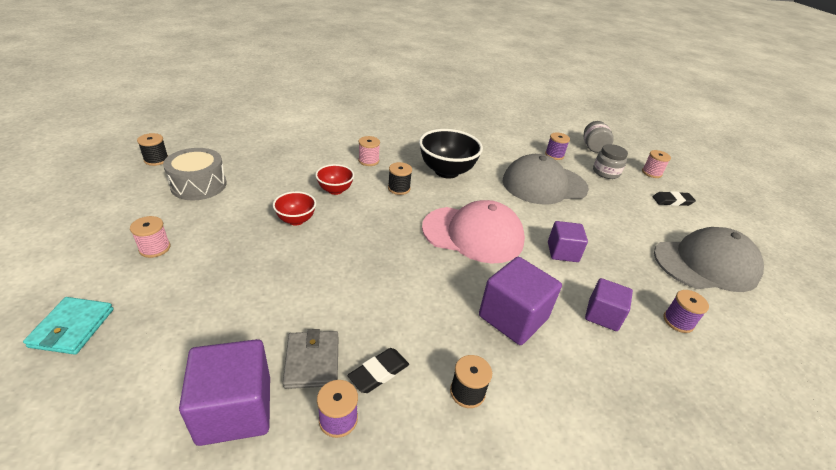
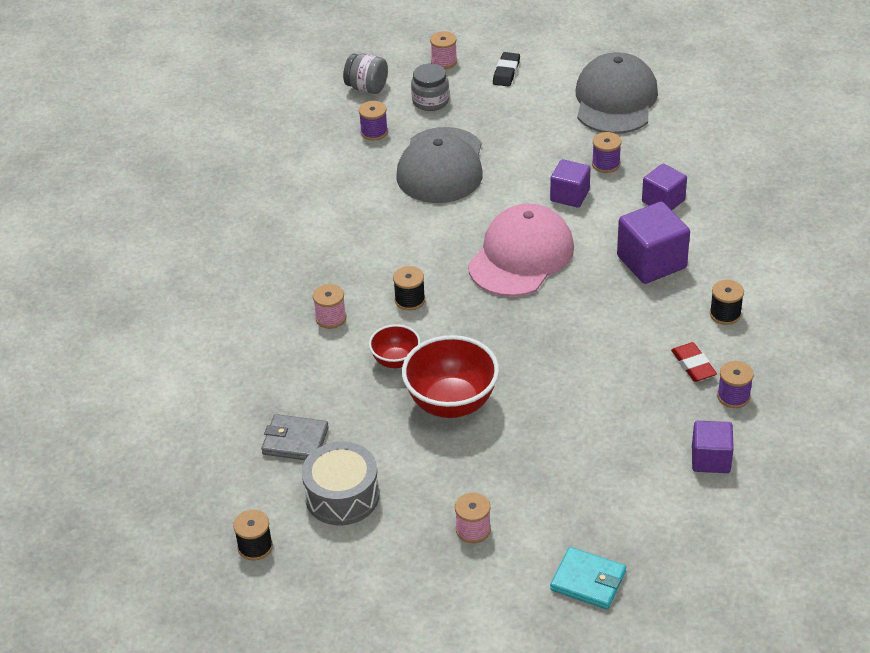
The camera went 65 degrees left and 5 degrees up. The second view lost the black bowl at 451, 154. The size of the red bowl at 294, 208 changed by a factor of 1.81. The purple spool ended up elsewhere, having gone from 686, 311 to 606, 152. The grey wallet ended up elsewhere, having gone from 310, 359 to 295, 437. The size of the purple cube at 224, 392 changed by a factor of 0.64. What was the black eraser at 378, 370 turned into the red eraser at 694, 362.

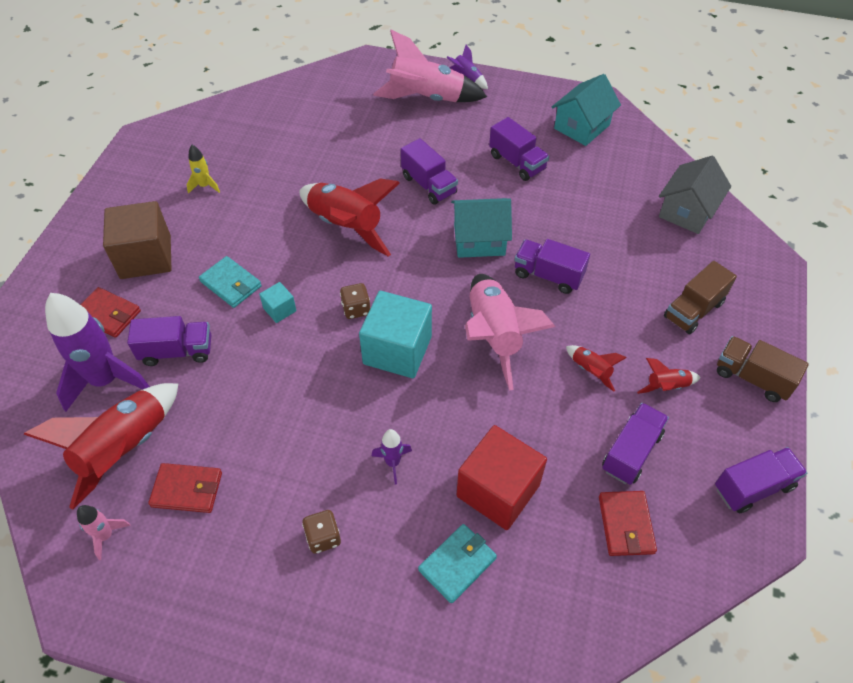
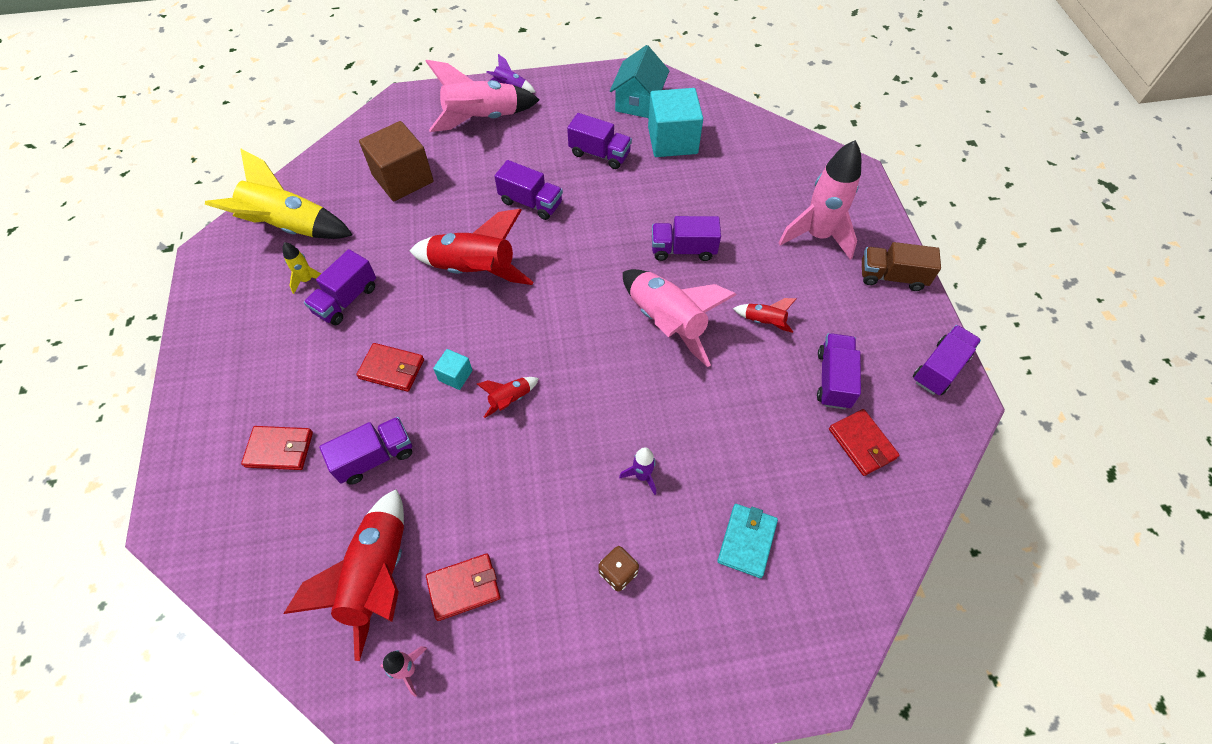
The camera went 25 degrees left and 5 degrees up. The second view lost the grey house at 695, 195. The second view lost the turquoise house at 481, 228. The brown cube ended up elsewhere, having gone from 137, 240 to 396, 161. What was the turquoise wallet at 230, 282 turned into the red wallet at 390, 367. Where the brown truck stood at 700, 297, the pink rocket came to stand at 820, 200. The second view lost the brown dice at 355, 301. The turquoise cube ended up elsewhere, having gone from 395, 334 to 675, 122. The second view lost the purple rocket at 97, 352. The red rocket ended up elsewhere, having gone from 669, 376 to 508, 397. The second view lost the red cube at 502, 477. The second view gained the yellow rocket at 279, 193. The second view gained the purple truck at 340, 287.

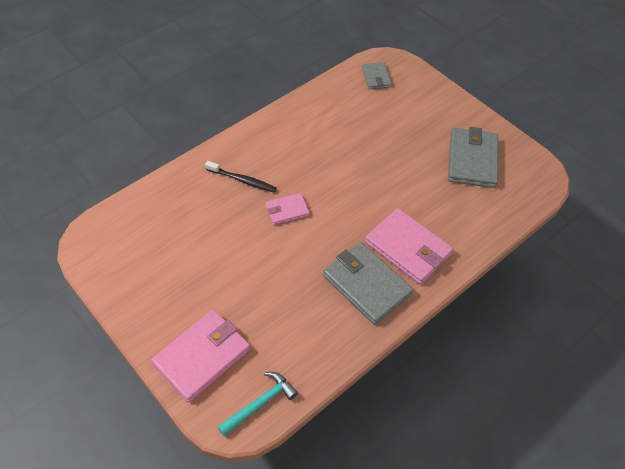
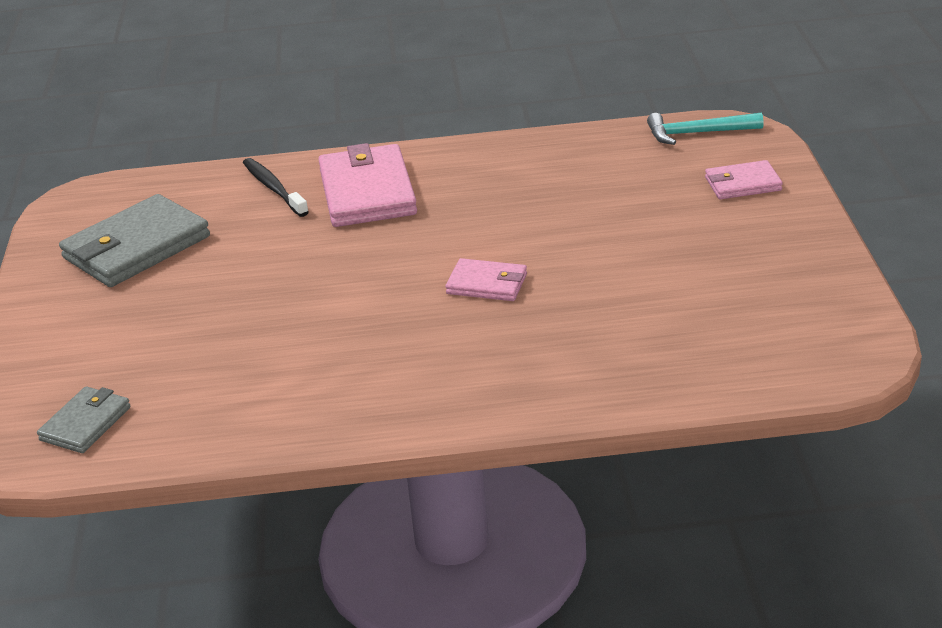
The camera went 140 degrees left and 20 degrees down. The black toothbrush ended up elsewhere, having gone from 241, 177 to 276, 187. The second view lost the grey wallet at 368, 283. The size of the pink wallet at 200, 356 changed by a factor of 0.55.

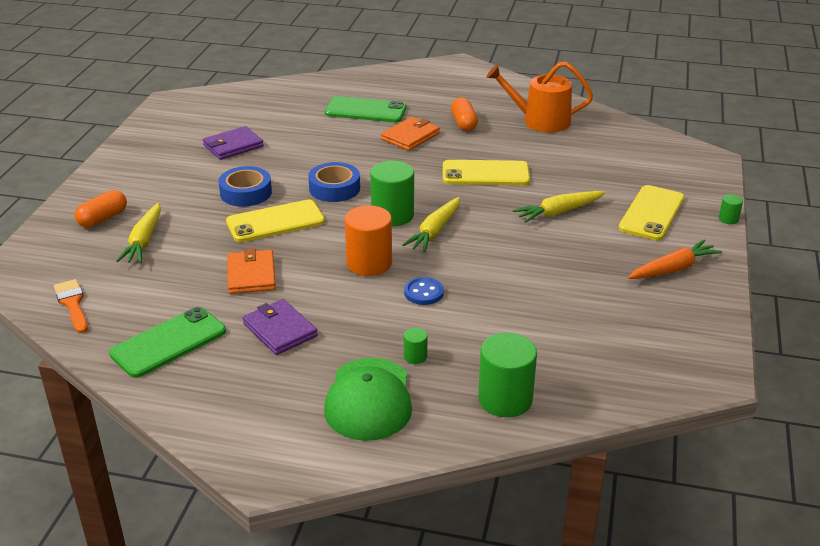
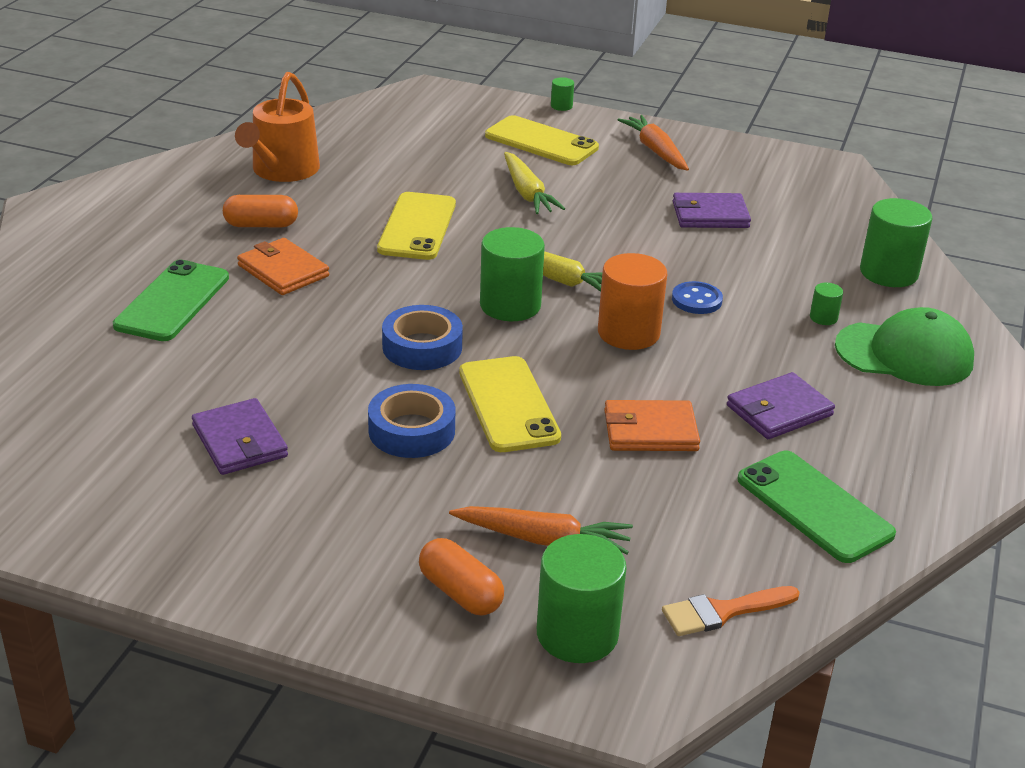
The camera went 85 degrees left and 0 degrees up. What was the yellow carrot at 138, 233 turned into the orange carrot at 541, 530. The second view gained the purple wallet at 712, 210. The second view gained the green cylinder at 582, 598.

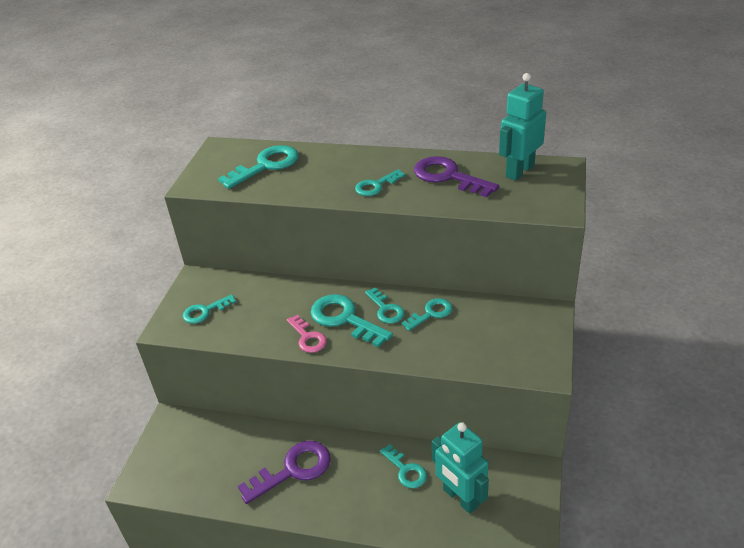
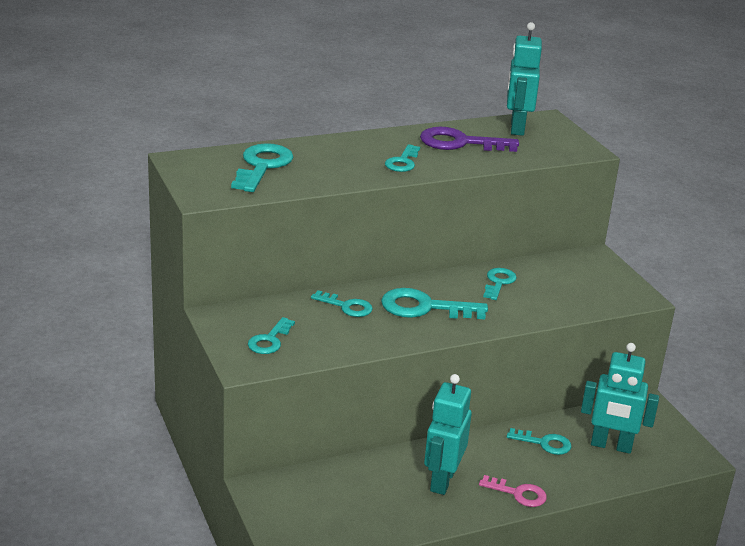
The camera went 40 degrees left and 10 degrees down. The turquoise key ended up elsewhere, having gone from 385, 305 to 342, 303. The pink key ended up elsewhere, having gone from 307, 334 to 513, 491. Where the purple key stood at 284, 472, the turquoise robot came to stand at 448, 434.

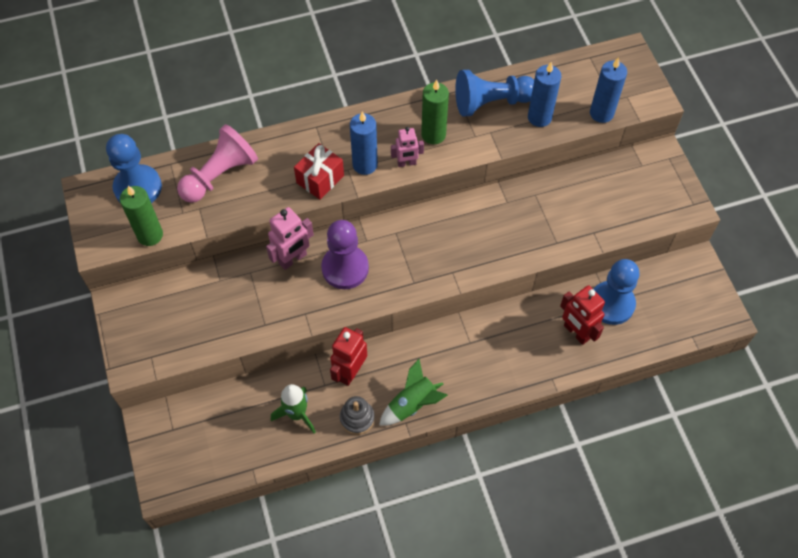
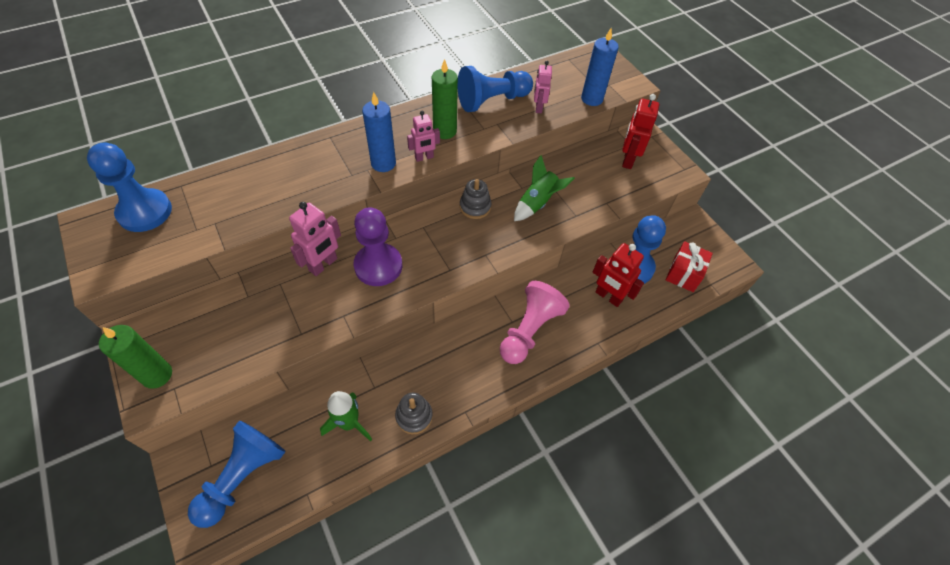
The camera went 15 degrees left and 5 degrees down. Where the blue candle stood at 545, 94, the pink robot came to stand at 543, 87. The pink pawn ended up elsewhere, having gone from 217, 163 to 535, 322. The red gift ended up elsewhere, having gone from 319, 171 to 689, 266. The green candle ended up elsewhere, having gone from 141, 216 to 135, 357. The red robot ended up elsewhere, having gone from 348, 356 to 640, 131. The green rocket ended up elsewhere, having gone from 413, 392 to 544, 188. The second view gained the grey stacking toy at 475, 199. The second view gained the blue pawn at 237, 474.

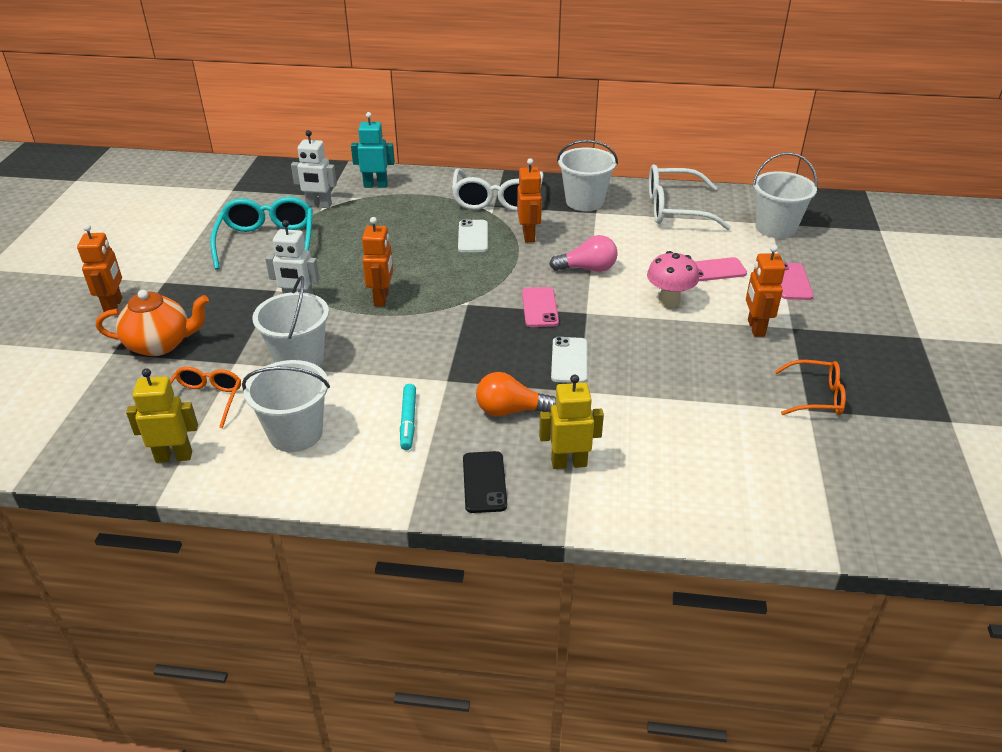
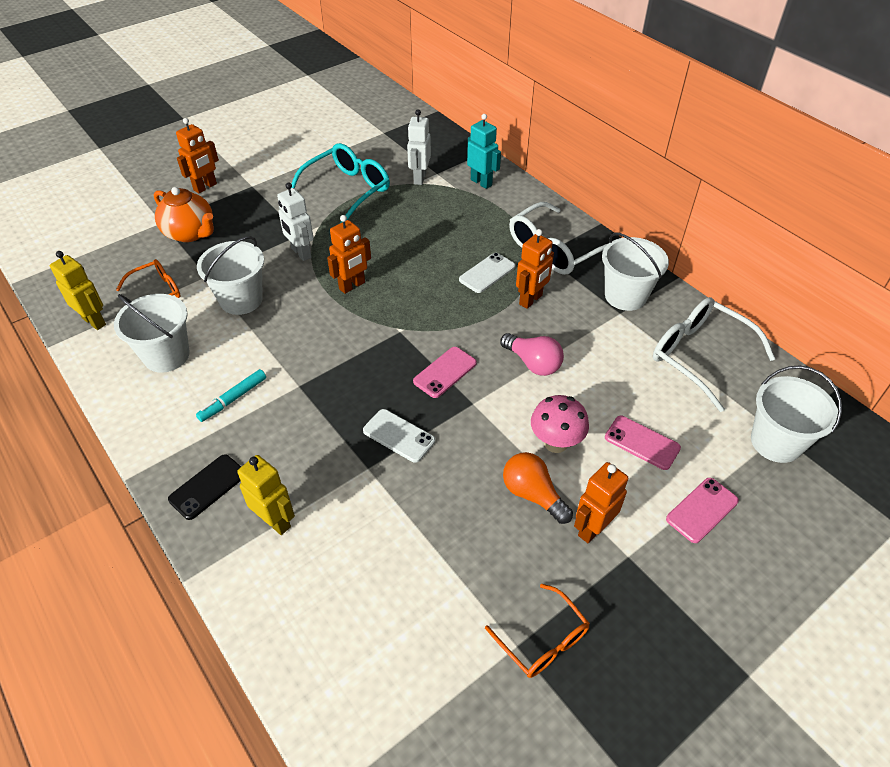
The camera went 45 degrees right and 10 degrees up. The white robot at 314, 169 ended up facing another way, 45 degrees clockwise from before. The white phone at 569, 360 ended up facing another way, 75 degrees clockwise from before. The orange light bulb ended up elsewhere, having gone from 516, 394 to 538, 488.

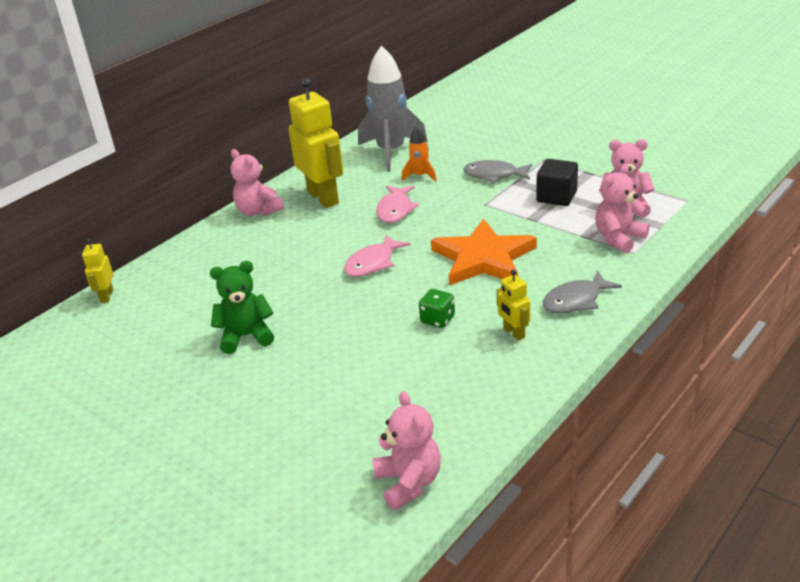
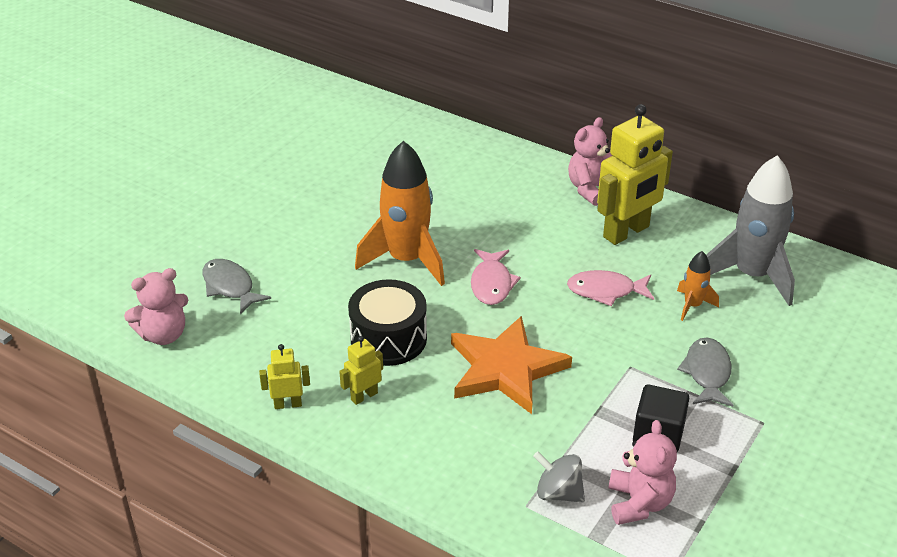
The camera went 80 degrees right and 5 degrees up. Where the pink teddy bear stood at 622, 208, the grey spinning top came to stand at 559, 477. The pink fish at 377, 256 ended up facing another way, 120 degrees counterclockwise from before. The yellow robot ended up elsewhere, having gone from 97, 270 to 284, 376. The second view lost the green teddy bear at 242, 307. The grey fish ended up elsewhere, having gone from 582, 292 to 237, 286. Where the green dice stood at 437, 308, the black drum came to stand at 387, 322. The second view gained the orange rocket at 400, 213.

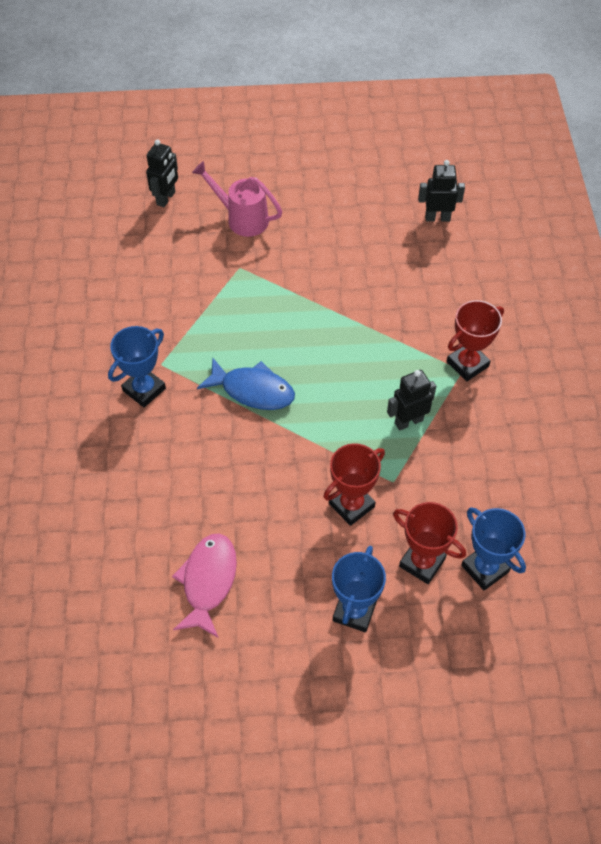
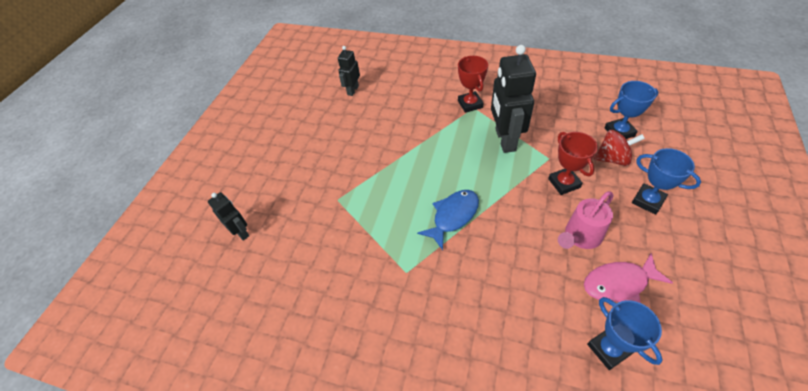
The camera went 65 degrees left and 5 degrees down. The pink watering can ended up elsewhere, having gone from 237, 199 to 586, 220. The blue trophy ended up elsewhere, having gone from 137, 366 to 625, 333. The size of the black robot at 411, 400 changed by a factor of 1.84. Where the red trophy stood at 429, 543, the red spinning top came to stand at 619, 148. The pink fish at 204, 585 ended up facing another way, 45 degrees counterclockwise from before.

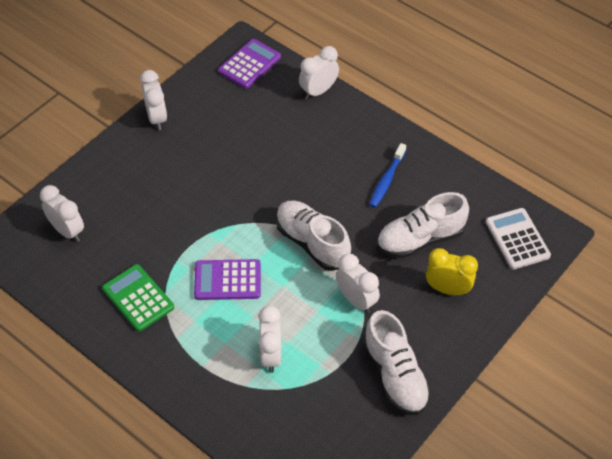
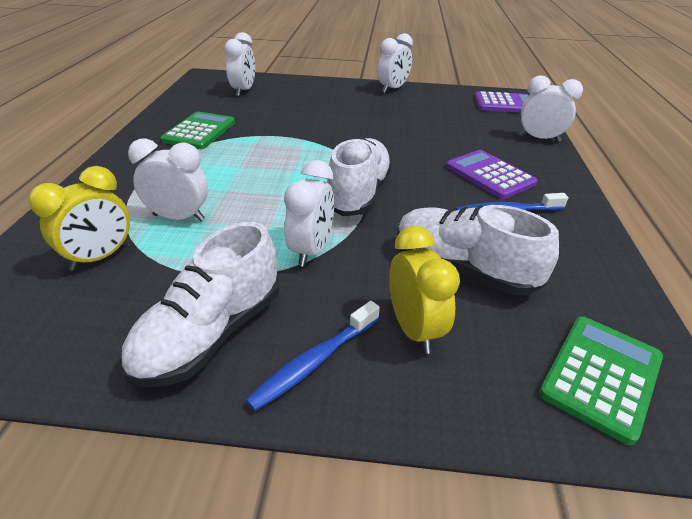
The camera went 55 degrees right and 15 degrees down. What was the white calculator at 518, 238 turned into the green calculator at 601, 380. The purple calculator ended up elsewhere, having gone from 227, 279 to 492, 174. The white clock at 270, 339 ended up facing another way, 135 degrees counterclockwise from before. The second view gained the yellow clock at 79, 218. The second view gained the blue toothbrush at 312, 356.

